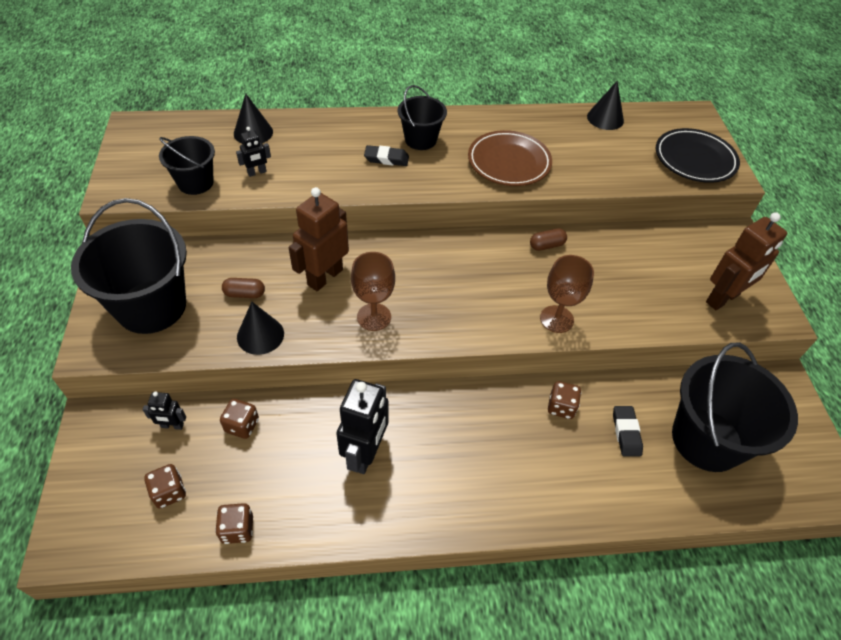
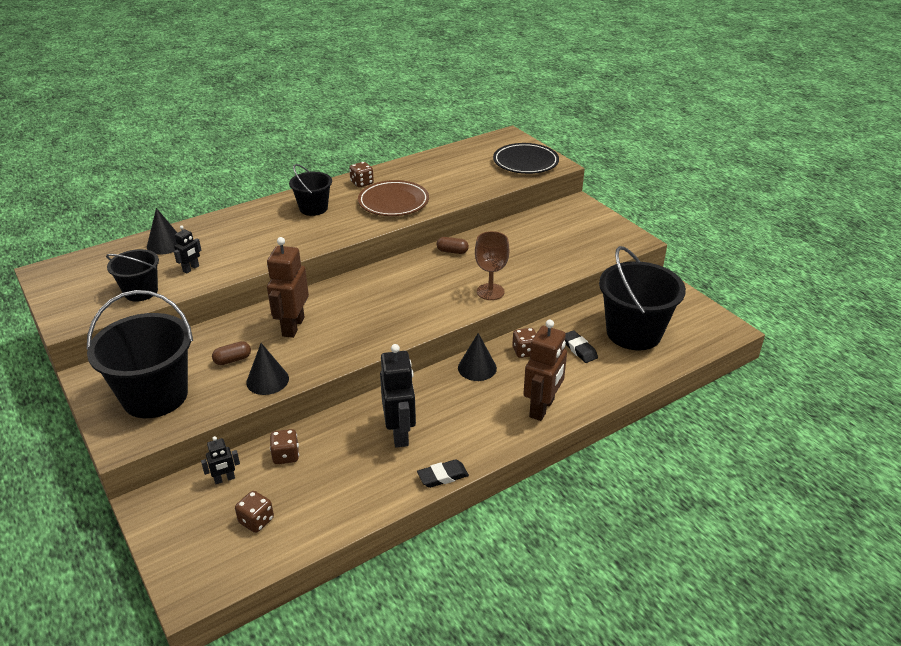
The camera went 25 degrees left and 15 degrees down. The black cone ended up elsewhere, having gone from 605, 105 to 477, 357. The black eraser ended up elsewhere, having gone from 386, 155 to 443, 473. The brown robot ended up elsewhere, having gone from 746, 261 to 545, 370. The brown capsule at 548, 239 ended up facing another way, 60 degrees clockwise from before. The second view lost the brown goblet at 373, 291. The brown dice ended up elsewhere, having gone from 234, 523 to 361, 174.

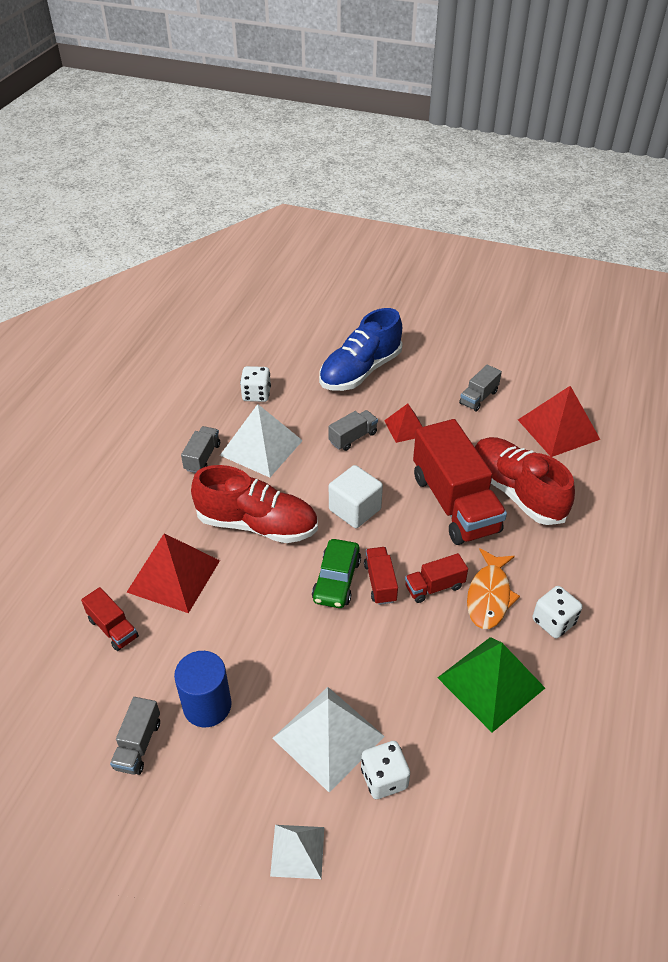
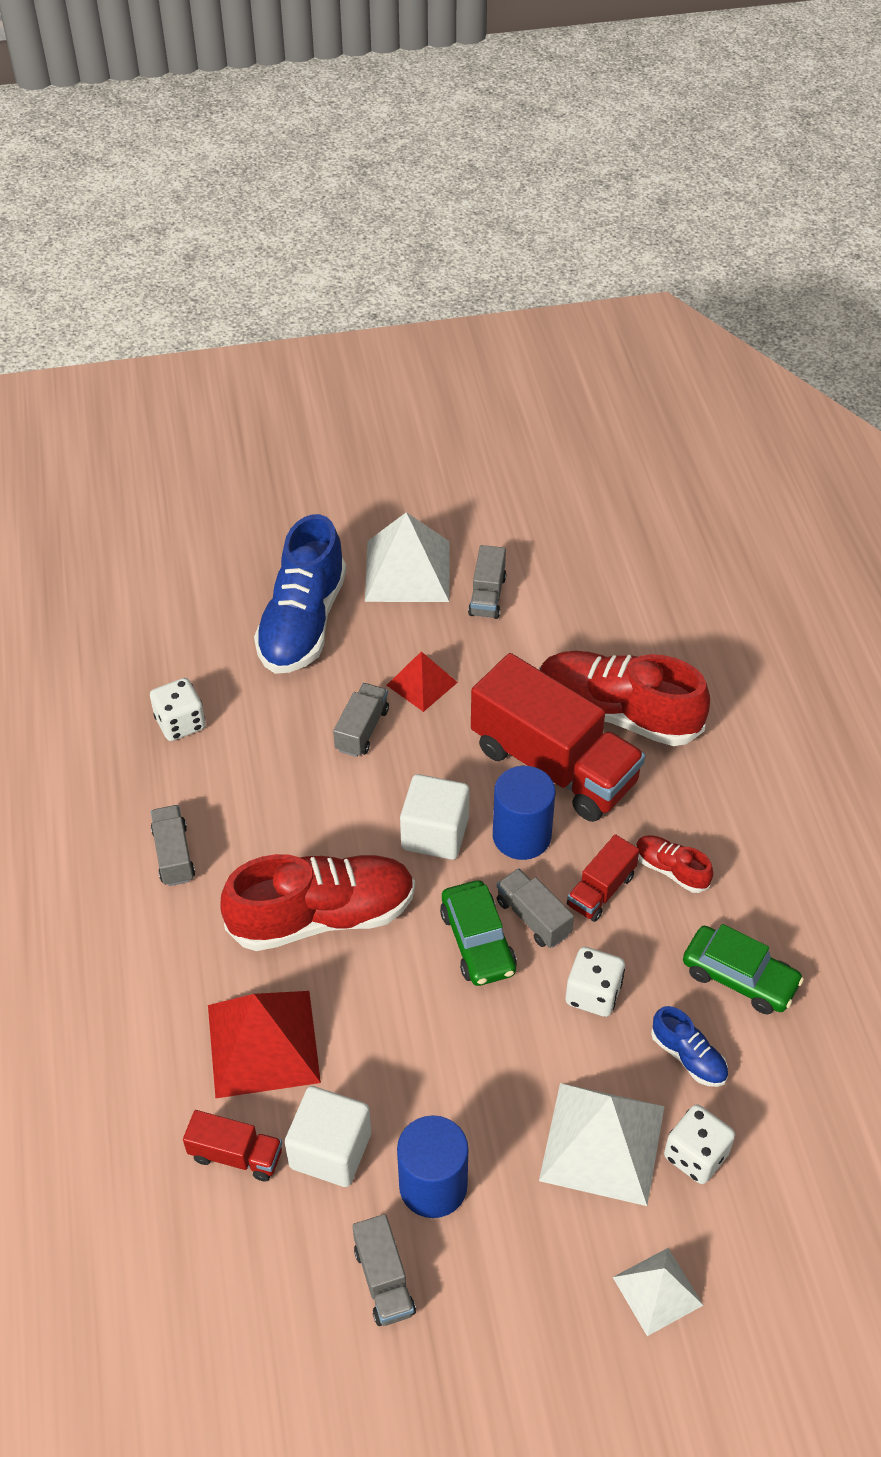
The camera went 30 degrees left and 5 degrees up. The second view lost the red pyramid at 559, 421. The white pyramid ended up elsewhere, having gone from 261, 441 to 407, 557. What was the red truck at 381, 576 turned into the grey truck at 535, 908. Where the orange fish stood at 493, 588, the red shoe came to stand at 674, 864. The white dice ended up elsewhere, having gone from 557, 612 to 595, 982. Where the green pyramid stood at 491, 685, the green car came to stand at 743, 969. The second view gained the blue cylinder at 524, 813. The second view gained the blue shoe at 689, 1046. The second view gained the white cube at 328, 1136.

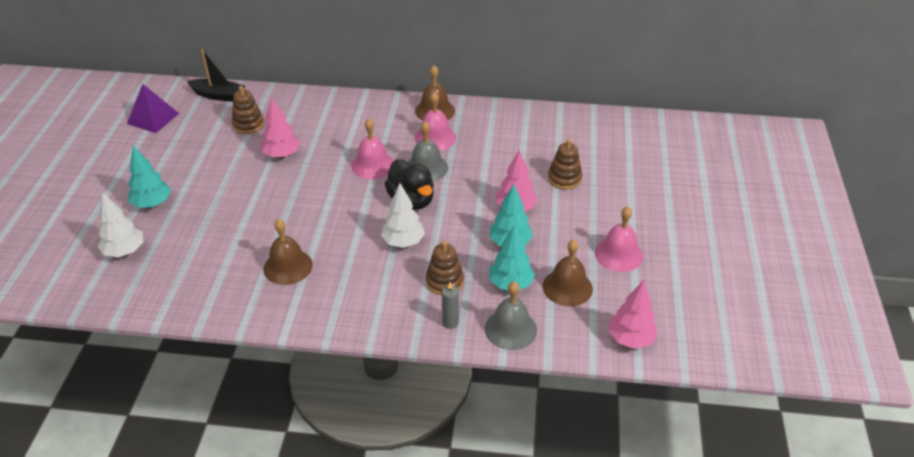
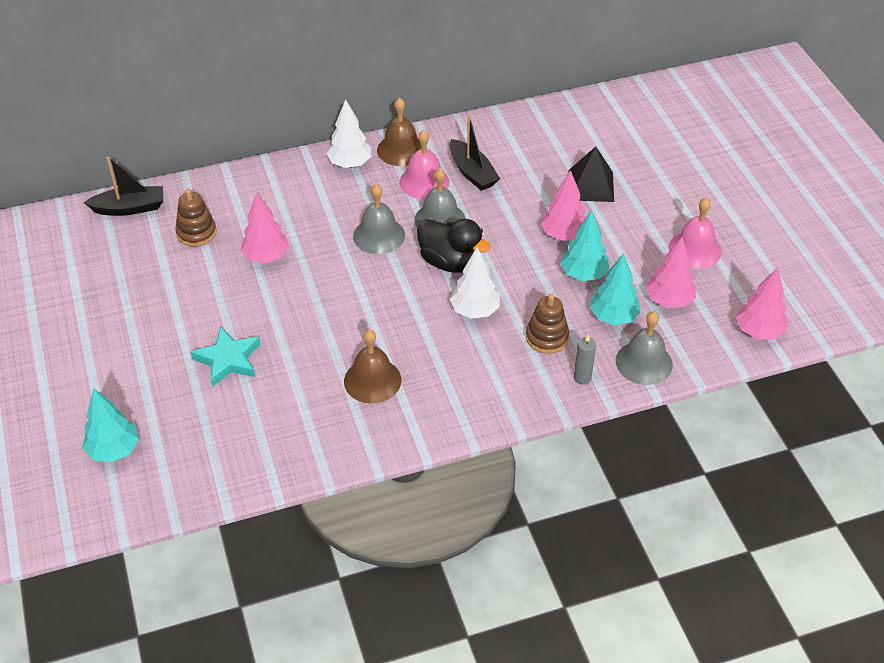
The camera went 25 degrees left and 5 degrees up. The second view lost the purple pyramid at 153, 108. What was the pink bell at 372, 149 turned into the grey bell at 379, 219. Where the brown stacking toy stood at 565, 164, the black pyramid came to stand at 591, 174. The turquoise tree ended up elsewhere, having gone from 149, 176 to 110, 425. The white tree ended up elsewhere, having gone from 120, 224 to 348, 133. Where the brown bell stood at 567, 273, the pink tree came to stand at 671, 272. The second view gained the black boat at 475, 153. The second view gained the turquoise star at 225, 356.

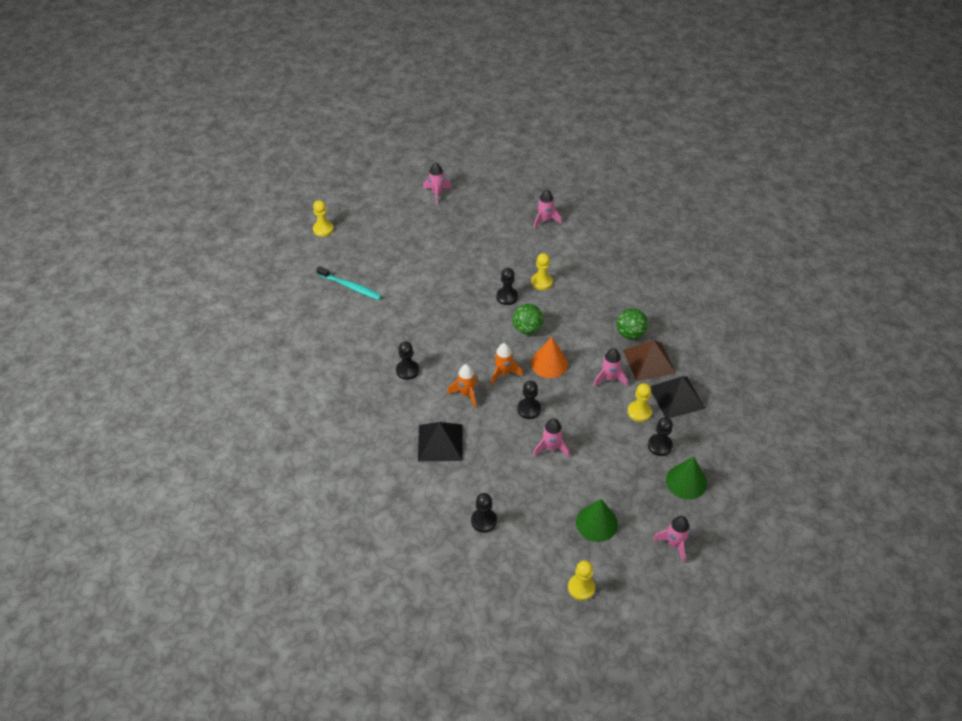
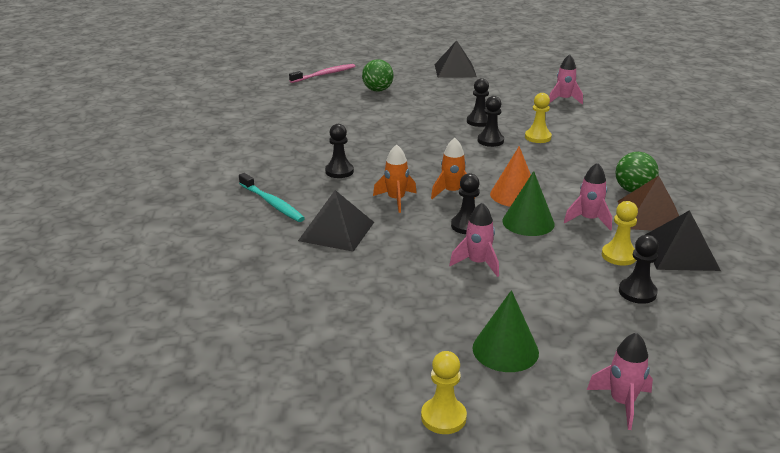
The camera went 20 degrees right and 20 degrees down. Where the pink rocket stood at 437, 184, the black pyramid came to stand at 456, 59. Where the yellow pawn stood at 323, 218, the pink toothbrush came to stand at 322, 73. The turquoise toothbrush ended up elsewhere, having gone from 348, 283 to 272, 197. The green ball ended up elsewhere, having gone from 527, 319 to 378, 75. The green cone ended up elsewhere, having gone from 686, 478 to 528, 203. The black pawn ended up elsewhere, having gone from 484, 513 to 478, 102.

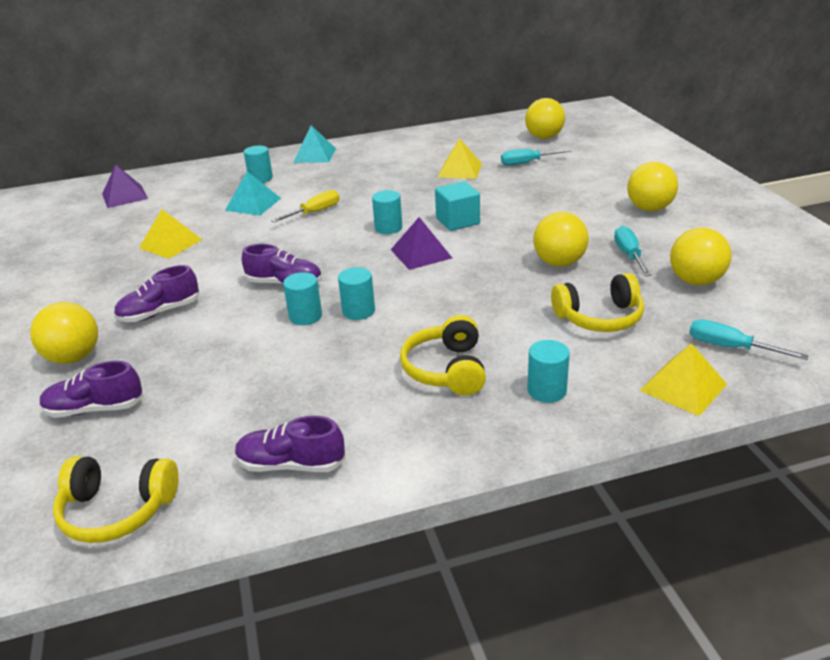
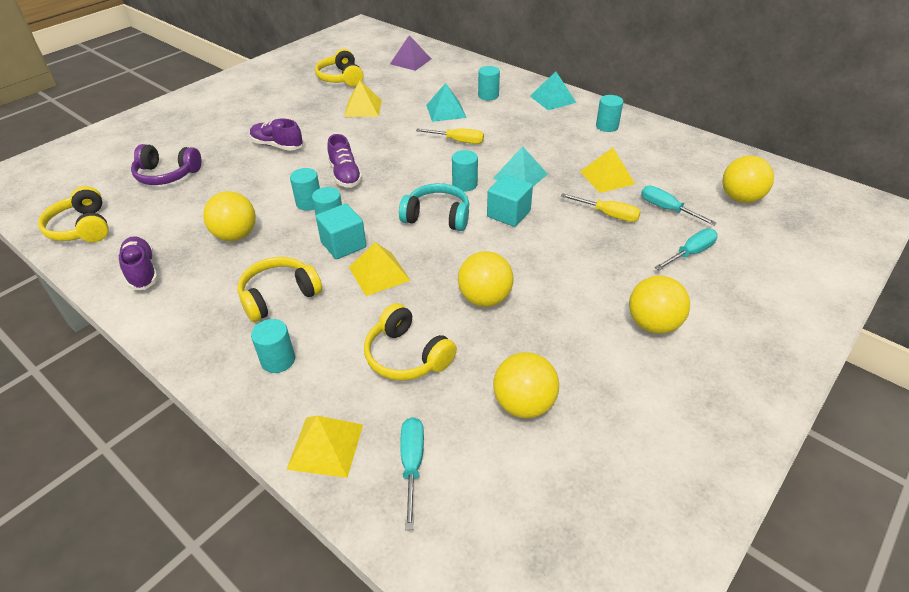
The camera went 55 degrees right and 10 degrees up. Where the purple pyramid stood at 421, 243, the turquoise headphones came to stand at 434, 207. The turquoise screwdriver ended up elsewhere, having gone from 632, 251 to 686, 249. The yellow ball ended up elsewhere, having gone from 64, 333 to 229, 216. Where the purple shoe stood at 92, 389, the purple headphones came to stand at 166, 164. The second view gained the yellow headphones at 339, 67. The second view gained the turquoise cylinder at 609, 113. The second view gained the turquoise pyramid at 520, 166. The second view gained the yellow screwdriver at 601, 207. The second view gained the turquoise cube at 341, 231. The second view gained the yellow pyramid at 380, 269.

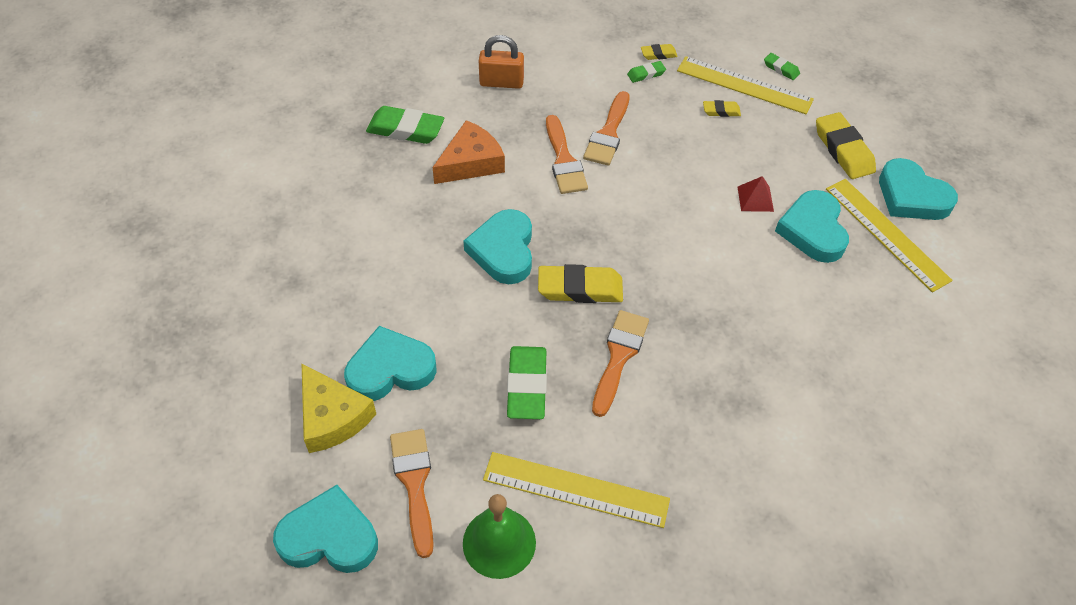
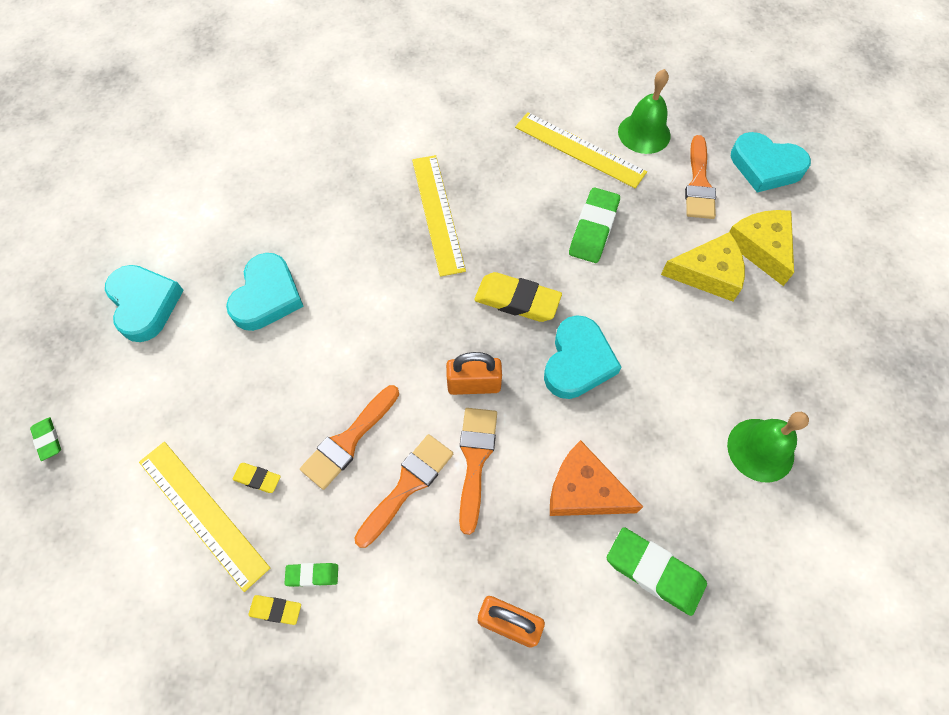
The camera went 160 degrees left and 10 degrees up. The green eraser ended up elsewhere, having gone from 782, 66 to 45, 439. The second view lost the yellow eraser at 846, 145. The orange cheese at 468, 152 ended up facing another way, 45 degrees clockwise from before. The second view lost the red pyramid at 756, 194. The yellow ruler ended up elsewhere, having gone from 889, 236 to 439, 216. The orange brush ended up elsewhere, having gone from 620, 363 to 349, 437. Where the turquoise heart stood at 390, 363, the yellow cheese came to stand at 703, 267. The second view gained the orange padlock at 474, 373. The second view gained the green bell at 768, 447.

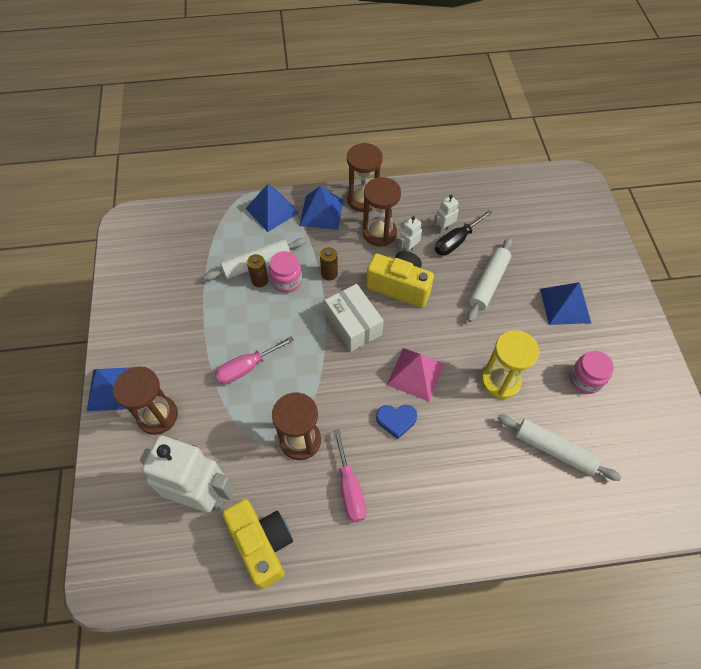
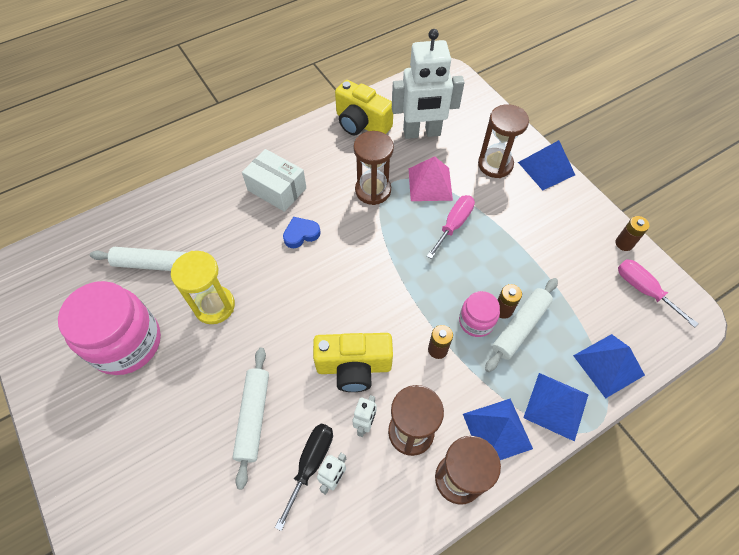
The camera went 155 degrees right and 0 degrees up. The blue pyramid ended up elsewhere, having gone from 565, 303 to 609, 366. The white box ended up elsewhere, having gone from 354, 318 to 274, 180. The pink pyramid ended up elsewhere, having gone from 416, 375 to 430, 178. The size of the pink jar at 591, 372 changed by a factor of 1.95. The pink screwdriver ended up elsewhere, having gone from 349, 475 to 658, 293. The second view gained the brown battery at 632, 233.

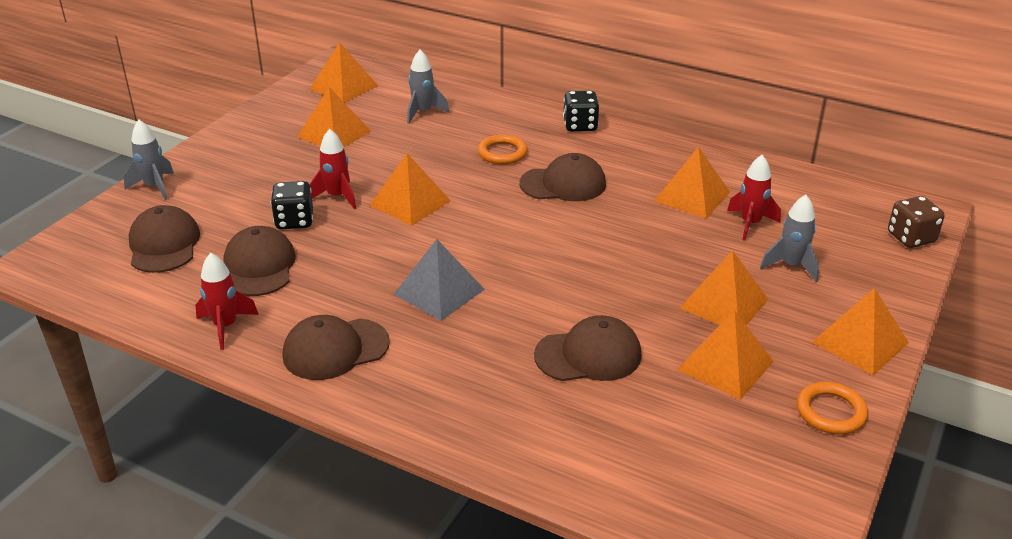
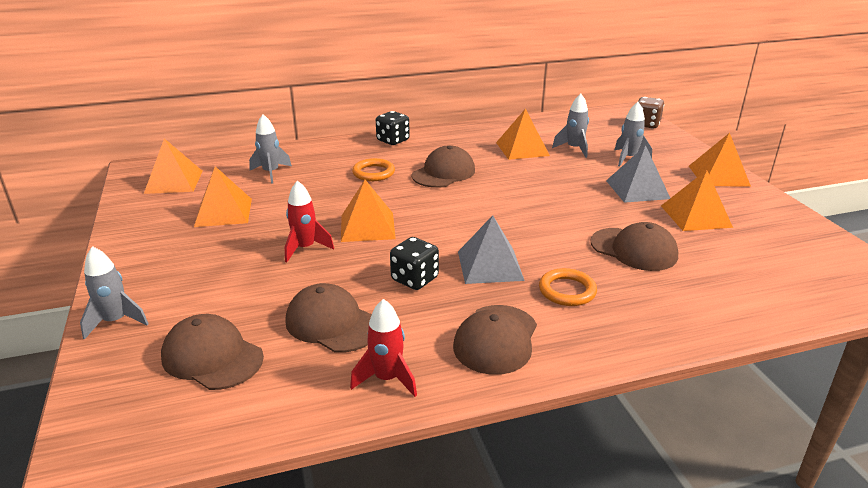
The camera went 45 degrees left and 5 degrees down. What was the red rocket at 754, 198 turned into the grey rocket at 570, 126. The black dice ended up elsewhere, having gone from 292, 205 to 414, 263. What was the orange pyramid at 724, 287 turned into the grey pyramid at 638, 174. The brown cap at 588, 348 ended up facing another way, 90 degrees clockwise from before. The orange ring ended up elsewhere, having gone from 832, 408 to 568, 287.

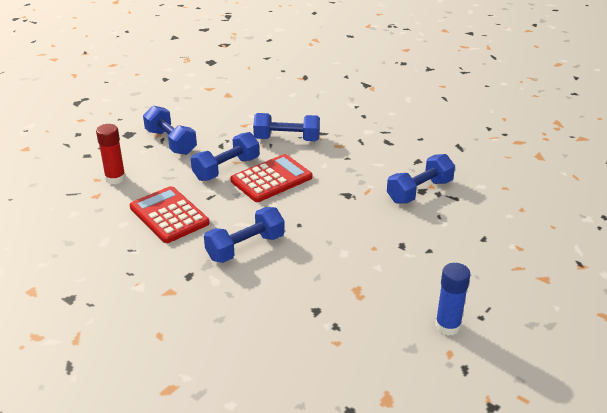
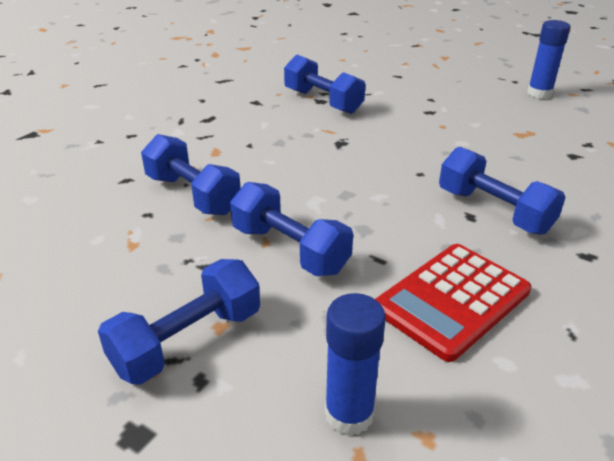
The camera went 95 degrees left and 0 degrees up. The blue dumbbell at 286, 127 ended up facing another way, 45 degrees counterclockwise from before. What was the red glue stick at 111, 154 turned into the blue glue stick at 355, 364. The second view lost the red calculator at 271, 178.

